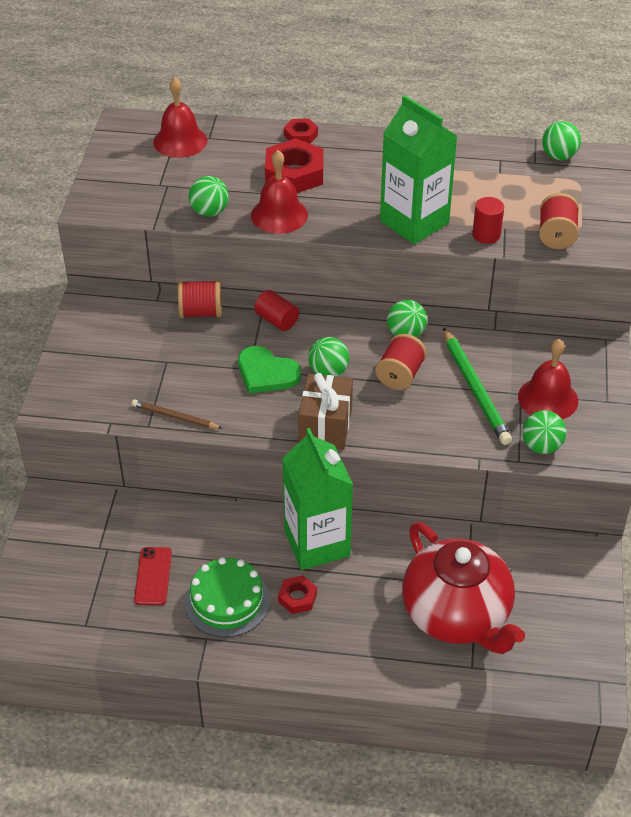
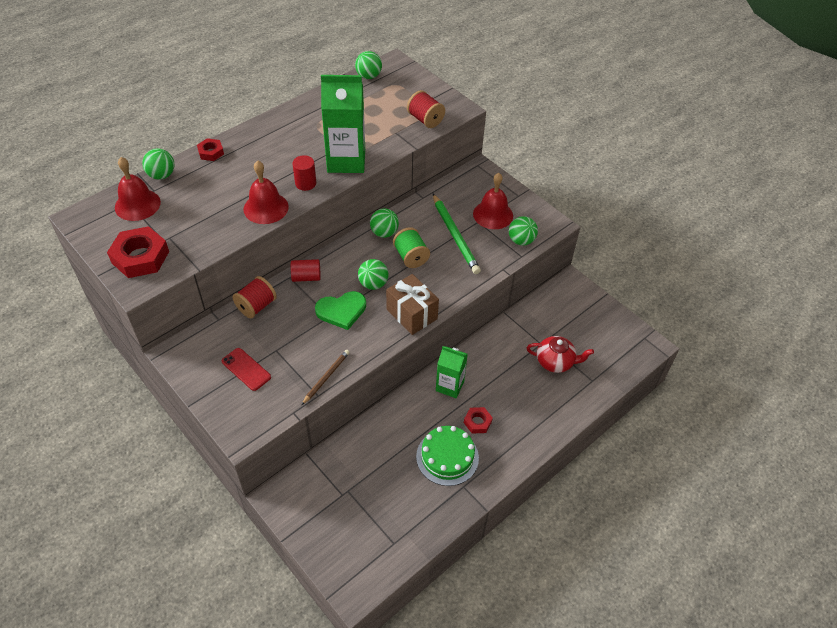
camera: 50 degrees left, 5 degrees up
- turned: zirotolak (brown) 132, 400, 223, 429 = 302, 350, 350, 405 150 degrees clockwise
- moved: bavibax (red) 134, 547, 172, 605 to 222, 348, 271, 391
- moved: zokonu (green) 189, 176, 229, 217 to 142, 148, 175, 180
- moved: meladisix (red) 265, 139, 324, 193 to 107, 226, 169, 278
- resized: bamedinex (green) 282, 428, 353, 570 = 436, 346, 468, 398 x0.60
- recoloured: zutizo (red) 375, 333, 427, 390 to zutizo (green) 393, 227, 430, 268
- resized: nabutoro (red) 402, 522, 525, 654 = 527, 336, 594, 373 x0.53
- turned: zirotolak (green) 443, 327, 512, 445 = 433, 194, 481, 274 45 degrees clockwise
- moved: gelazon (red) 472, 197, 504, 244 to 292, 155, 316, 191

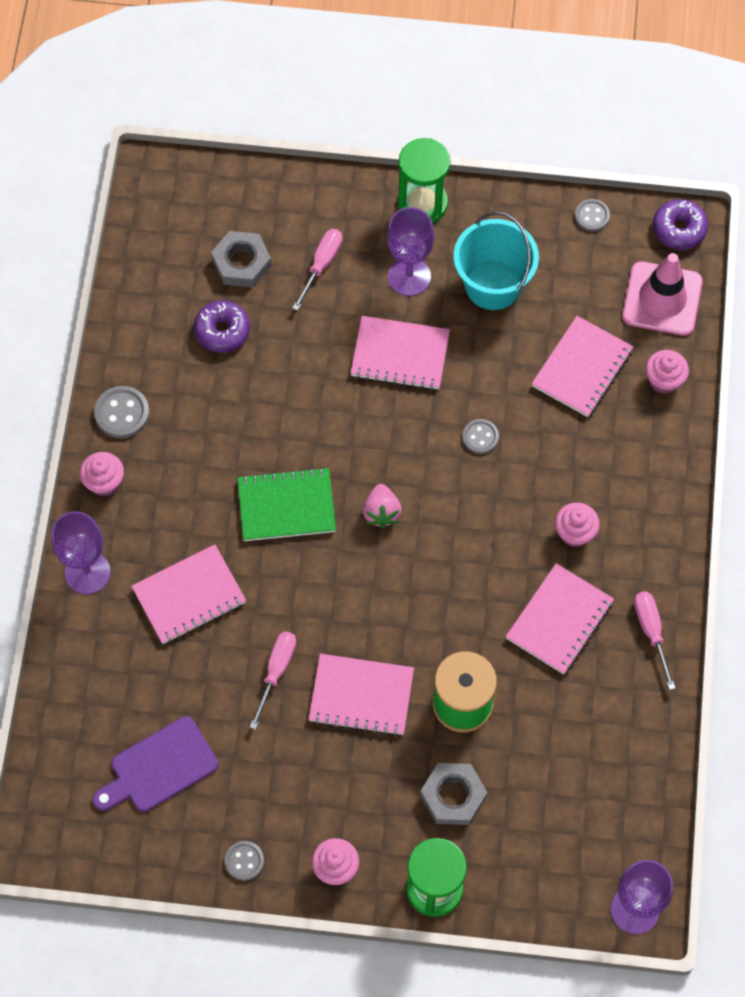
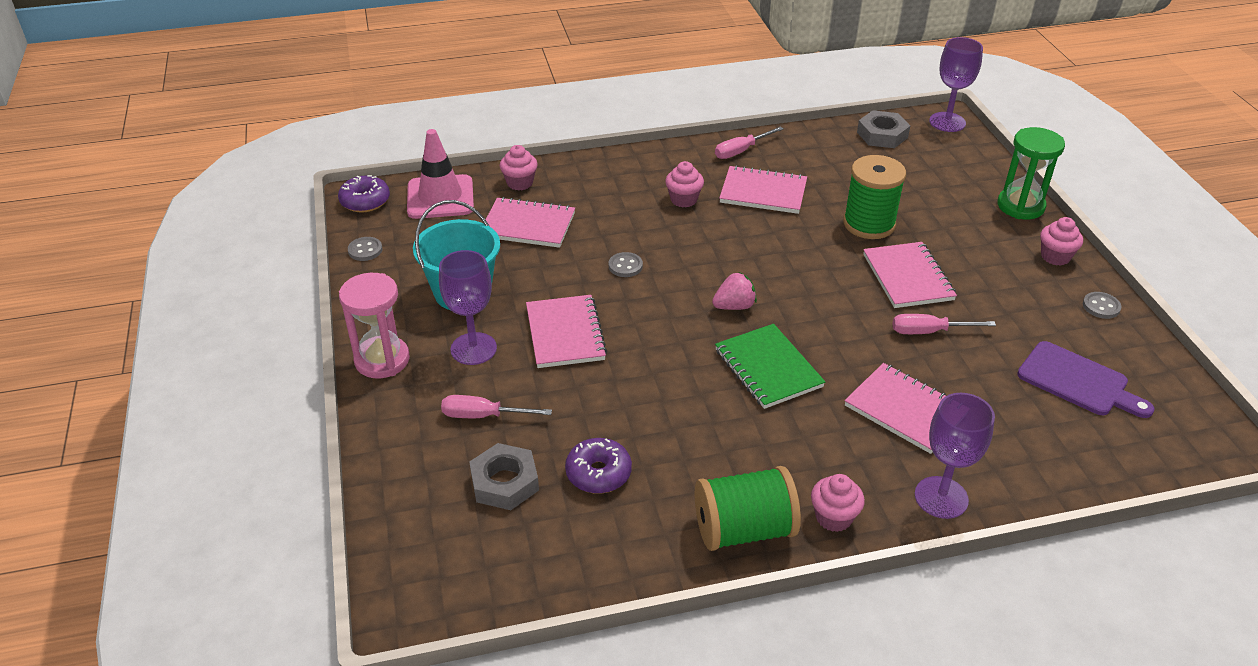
camera: 110 degrees left, 25 degrees down
- replaced: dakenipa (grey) 94, 386, 150, 438 to zutizo (green) 695, 466, 801, 551
- recoloured: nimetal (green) 398, 138, 450, 223 to nimetal (pink) 339, 273, 410, 378
- moved: meladisix (grey) 420, 763, 488, 825 to 857, 110, 910, 148

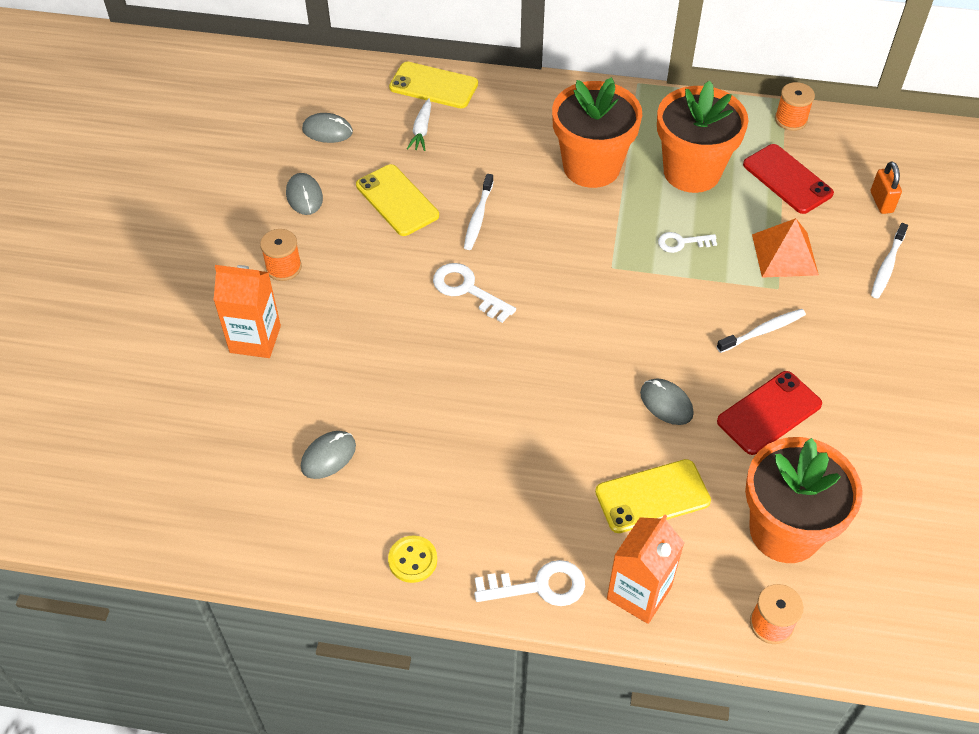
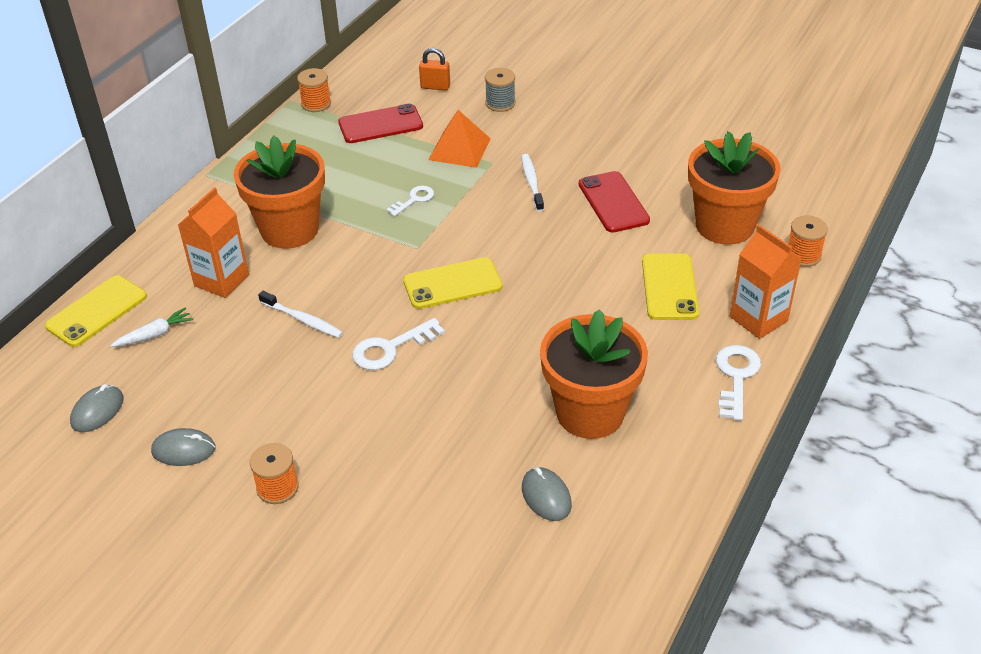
camera: 70 degrees left, 10 degrees down
- moved: bamedinex (orange) 214, 265, 281, 358 to 178, 187, 249, 298
- moved: bavibax (yellow) 356, 164, 439, 236 to 403, 257, 502, 309
- removed: dakenipa (yellow) 388, 535, 437, 583
- turned: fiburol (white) 407, 98, 431, 151 = 110, 308, 193, 347 60 degrees counterclockwise
- removed: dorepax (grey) 640, 379, 694, 425
- moved: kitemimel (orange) 657, 81, 748, 193 to 540, 309, 648, 439
- turned: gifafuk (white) 658, 232, 717, 253 = 386, 186, 434, 216 150 degrees counterclockwise
- replaced: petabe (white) 871, 223, 908, 298 to zutizo (grey) 485, 68, 515, 112

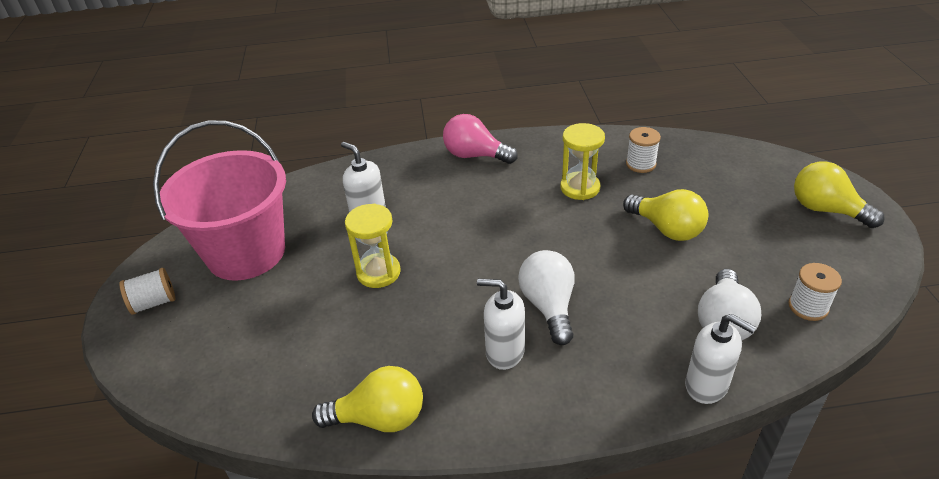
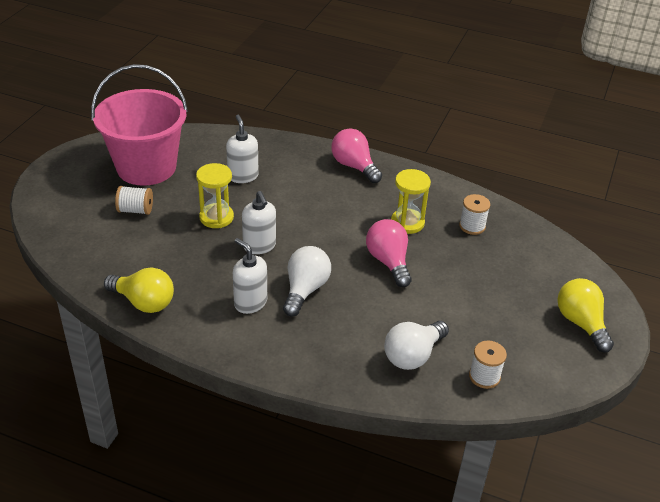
camera: 25 degrees right, 0 degrees up
- moved: zutizo (white) 119, 268, 175, 315 to 115, 186, 153, 215
- removed: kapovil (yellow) 623, 189, 708, 241
- moved: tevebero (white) 685, 314, 756, 404 to 242, 191, 276, 254
- added: kapovil (pink) 366, 219, 412, 287

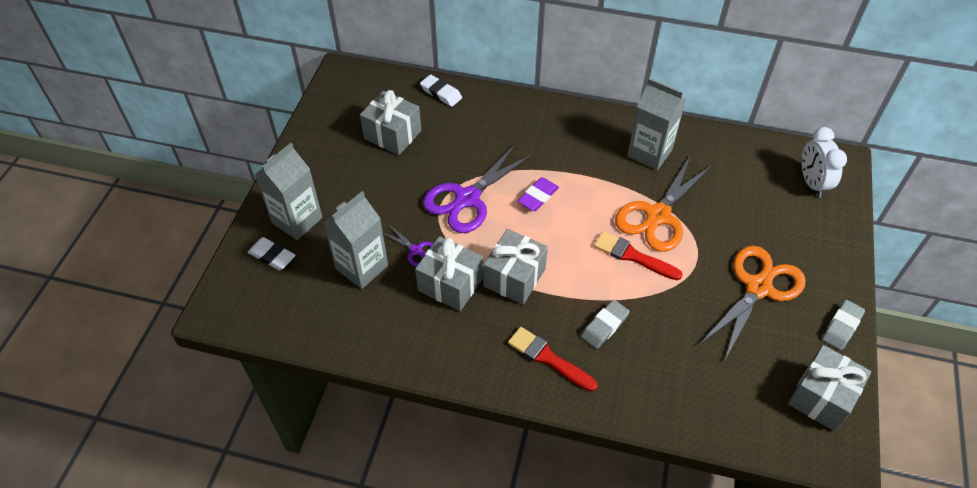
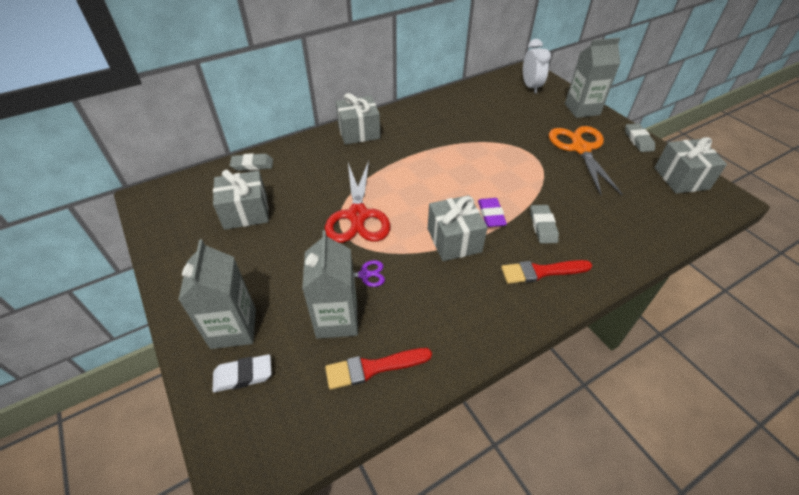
camera: 45 degrees left, 5 degrees down
- moved: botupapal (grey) 415, 236, 483, 311 to 336, 93, 380, 145
- recoloured: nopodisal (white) 420, 74, 462, 107 to nopodisal (grey) 230, 153, 273, 171
- recoloured: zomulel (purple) 423, 143, 535, 233 to zomulel (red) 325, 161, 390, 243
- moved: nopodisal (purple) 518, 177, 559, 211 to 478, 198, 507, 227
- moved: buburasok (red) 594, 231, 683, 280 to 325, 348, 432, 390
- removed: zomulel (orange) 615, 157, 712, 252
- moved: bamedinex (grey) 627, 78, 686, 170 to 565, 38, 620, 118
- turned: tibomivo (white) 801, 127, 847, 198 = 523, 39, 551, 94 135 degrees counterclockwise

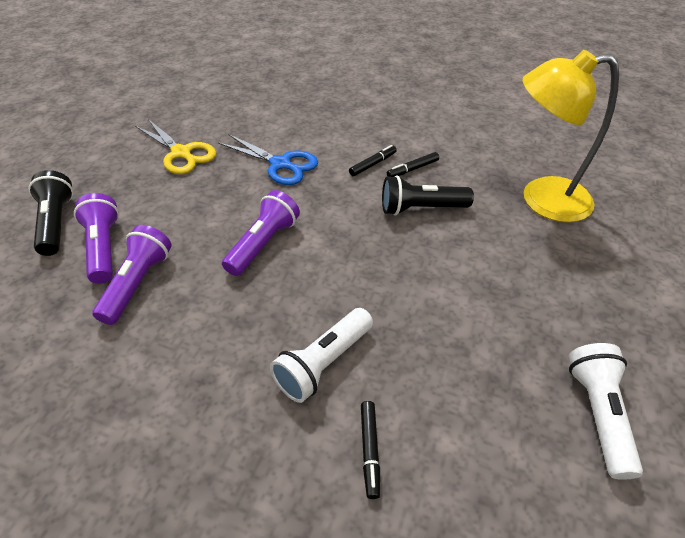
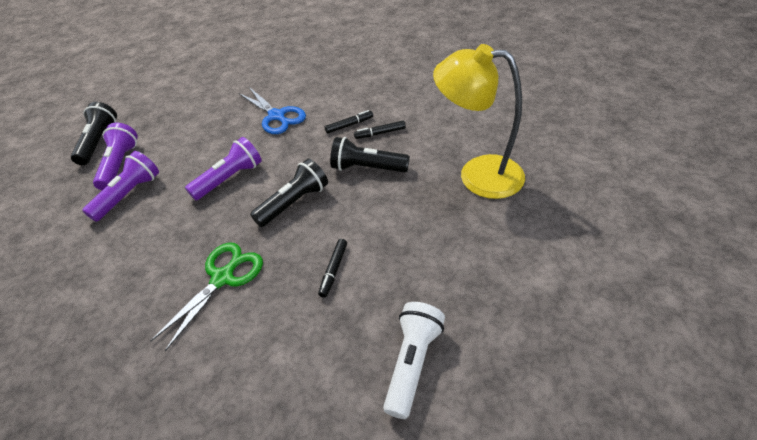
camera: 20 degrees right, 0 degrees up
- removed: zomulel (yellow) 135, 119, 216, 174
- replaced: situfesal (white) 270, 308, 373, 403 to zomulel (green) 150, 243, 263, 351
- moved: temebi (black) 361, 401, 380, 499 to 318, 239, 347, 298
- added: situfesal (black) 250, 159, 328, 227

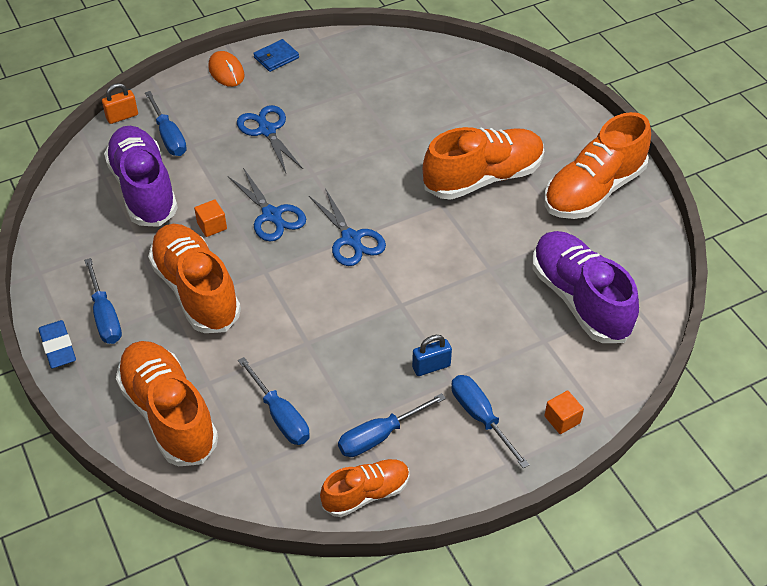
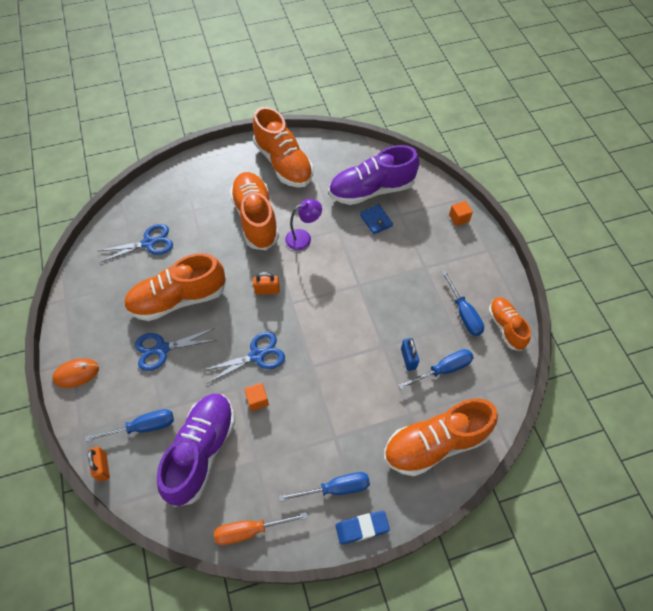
camera: 80 degrees left, 10 degrees up
- turned: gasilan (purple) 104, 126, 178, 227 = 157, 394, 235, 507 120 degrees clockwise
- moved: gasilan (orange) 148, 224, 241, 333 to 124, 253, 226, 321
- moved: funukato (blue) 253, 39, 299, 72 to 360, 204, 393, 235
- moved: zomulel (blue) 309, 188, 386, 266 to 98, 224, 173, 262
- moved: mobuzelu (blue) 412, 335, 452, 376 to 401, 338, 419, 371
- removed: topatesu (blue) 451, 375, 530, 469
- added: topatesu (orange) 214, 512, 308, 545
- added: mobuzelu (orange) 253, 272, 280, 295
- added: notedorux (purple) 285, 199, 322, 250

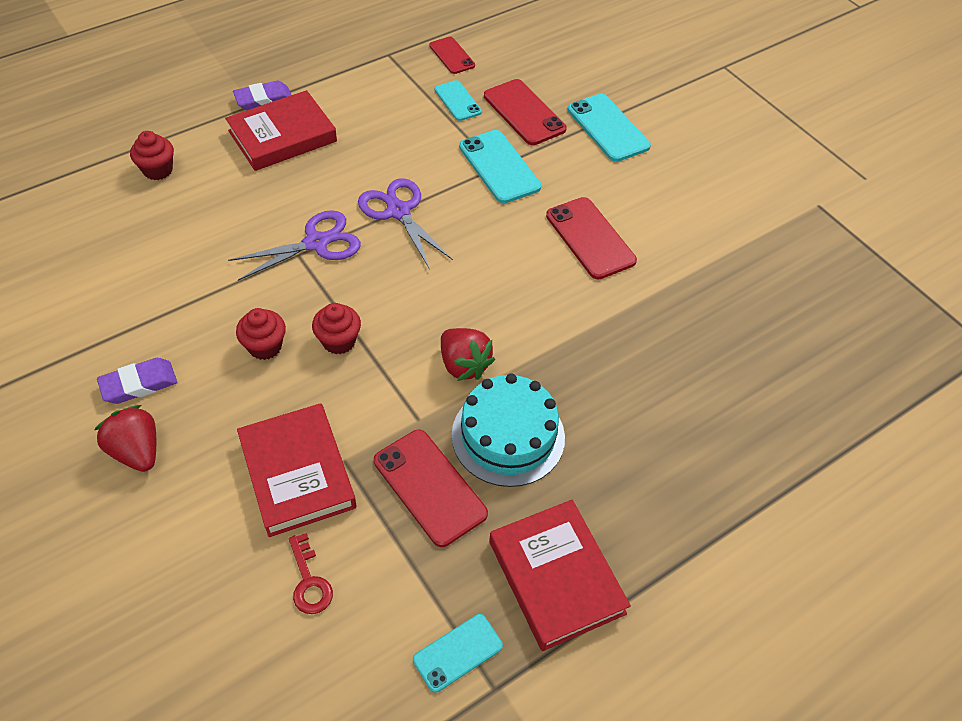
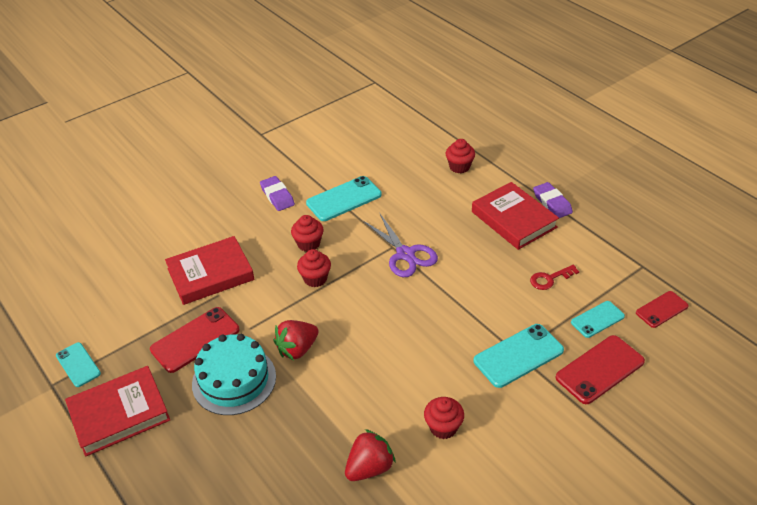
camera: 90 degrees right, 10 degrees down
- moved: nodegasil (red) 94, 405, 156, 472 to 345, 429, 396, 481
- moved: gifafuk (red) 289, 533, 333, 614 to 530, 265, 579, 290
- removed: zomulel (purple) 358, 178, 453, 268
- replaced: bavibax (red) 546, 197, 637, 280 to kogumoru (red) 424, 397, 464, 439
- moved: bavibax (turquoise) 568, 94, 651, 162 to 306, 176, 381, 221

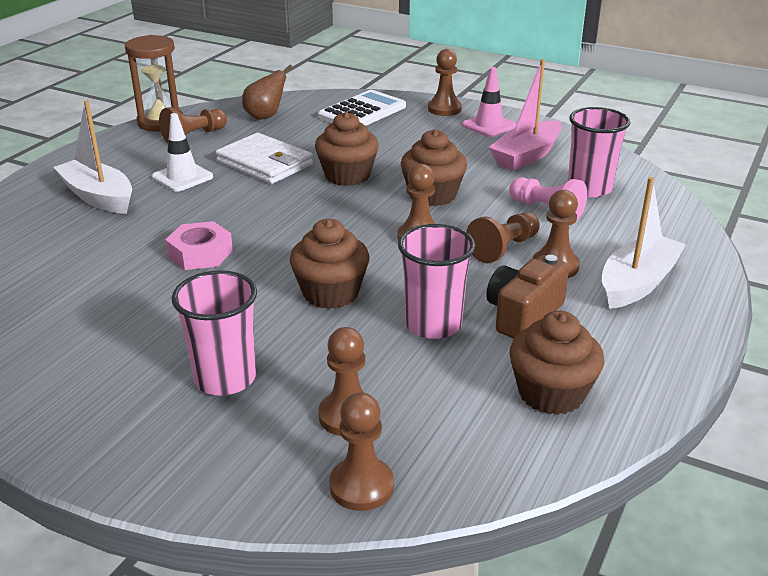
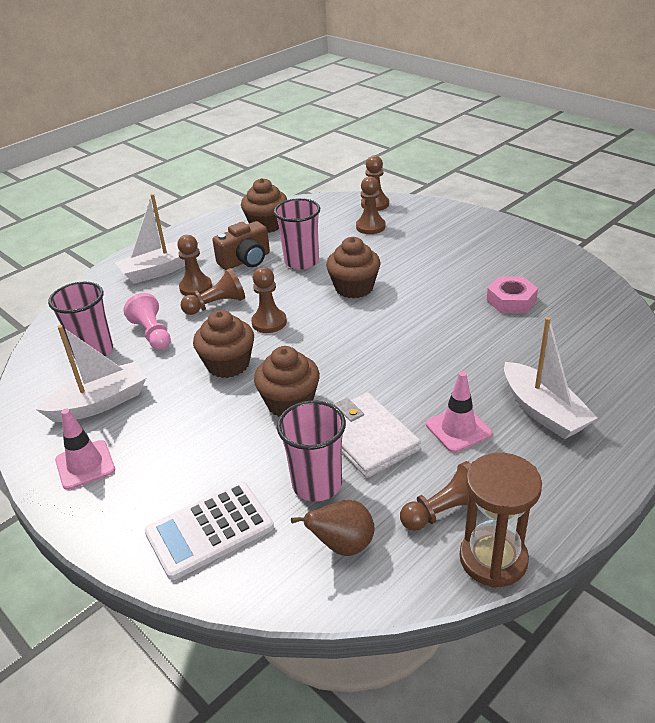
camera: 160 degrees left, 5 degrees up
- recoloured: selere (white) 152, 113, 213, 192 to selere (pink) 426, 371, 492, 453
- moved: meladisix (pink) 165, 221, 233, 270 to 487, 276, 538, 313
- moved: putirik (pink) 171, 270, 257, 396 to 277, 400, 346, 501
- removed: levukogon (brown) 428, 49, 462, 116
- recoloured: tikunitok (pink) 488, 59, 562, 171 to tikunitok (white) 36, 325, 146, 422

